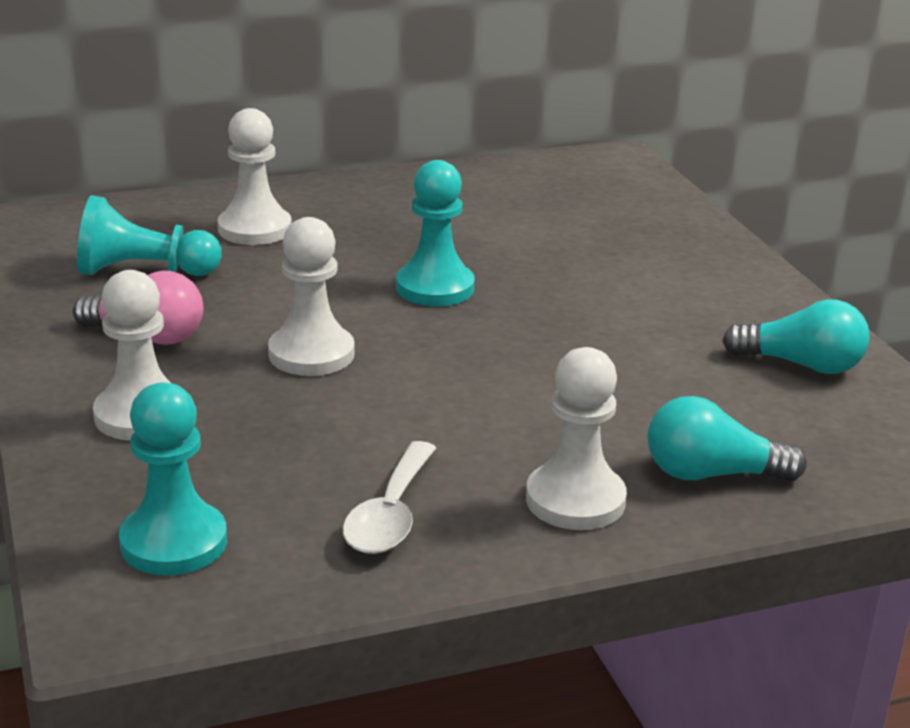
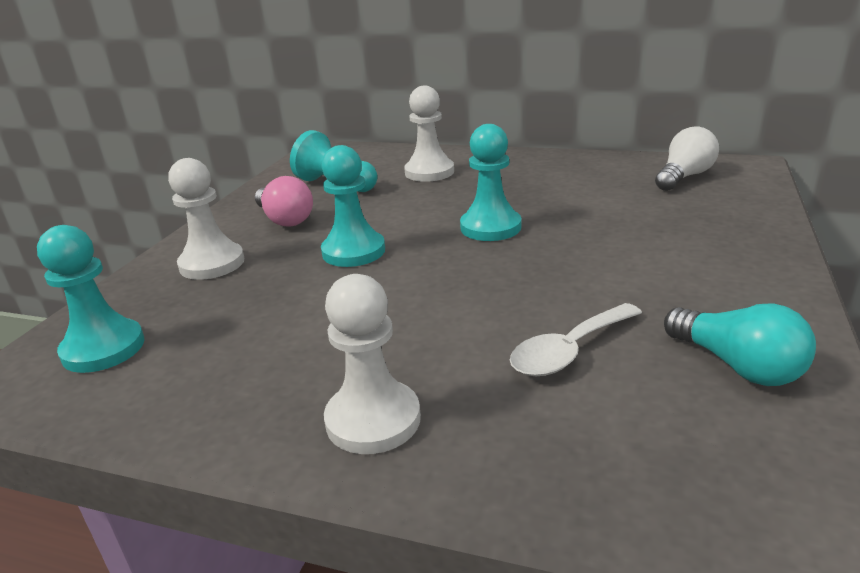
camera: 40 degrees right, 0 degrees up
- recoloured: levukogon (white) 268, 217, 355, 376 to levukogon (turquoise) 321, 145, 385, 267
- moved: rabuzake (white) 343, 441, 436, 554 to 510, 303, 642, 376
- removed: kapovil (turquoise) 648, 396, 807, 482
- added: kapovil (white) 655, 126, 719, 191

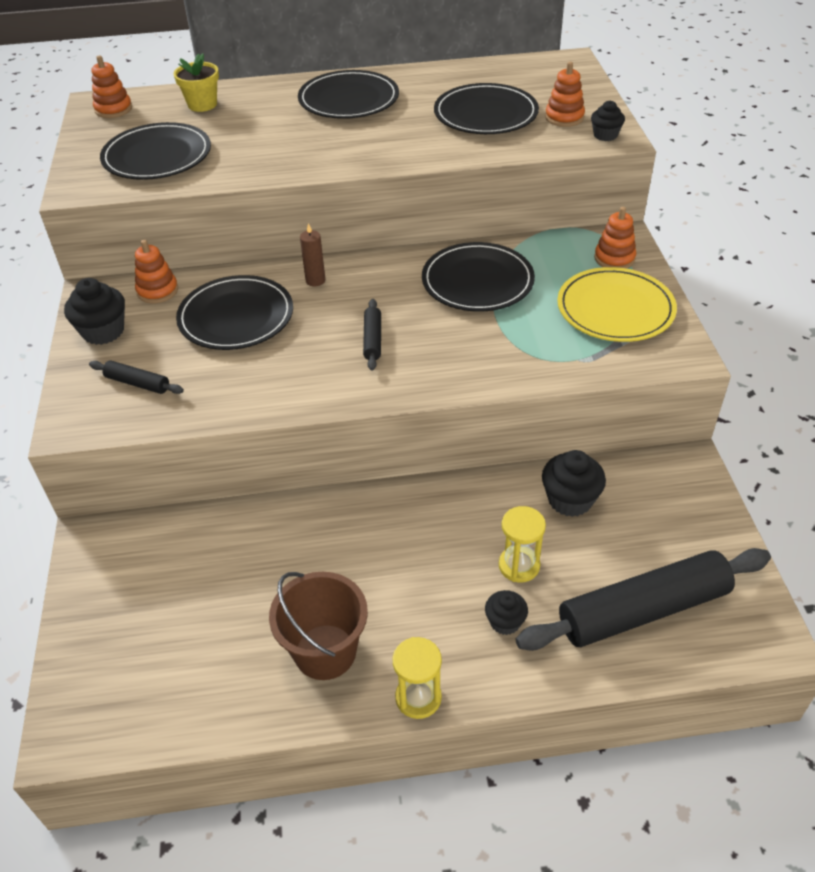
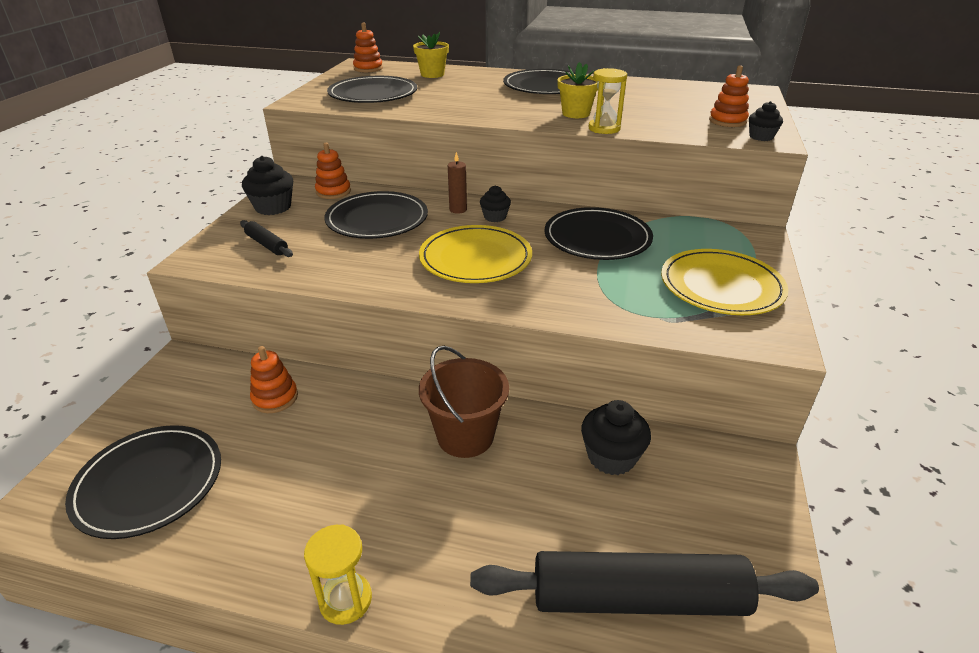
camera: 20 degrees right, 10 degrees down
- moved: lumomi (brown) 269, 572, 368, 680 to 419, 346, 509, 458
- replaced: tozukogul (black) 363, 299, 381, 370 to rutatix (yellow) 419, 225, 532, 283
- moved: rutatix (black) 434, 83, 539, 134 to 65, 425, 221, 539
- moved: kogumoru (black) 485, 590, 528, 635 to 480, 185, 511, 222
- moved: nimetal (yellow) 499, 506, 546, 582 to 589, 68, 627, 134
- moved: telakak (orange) 594, 207, 636, 269 to 250, 346, 298, 413
- added: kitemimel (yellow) 557, 62, 598, 118

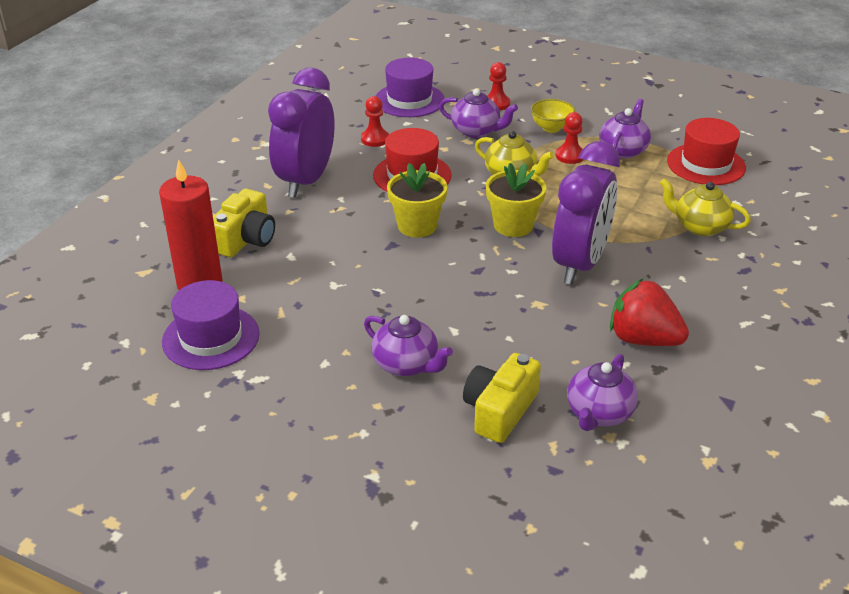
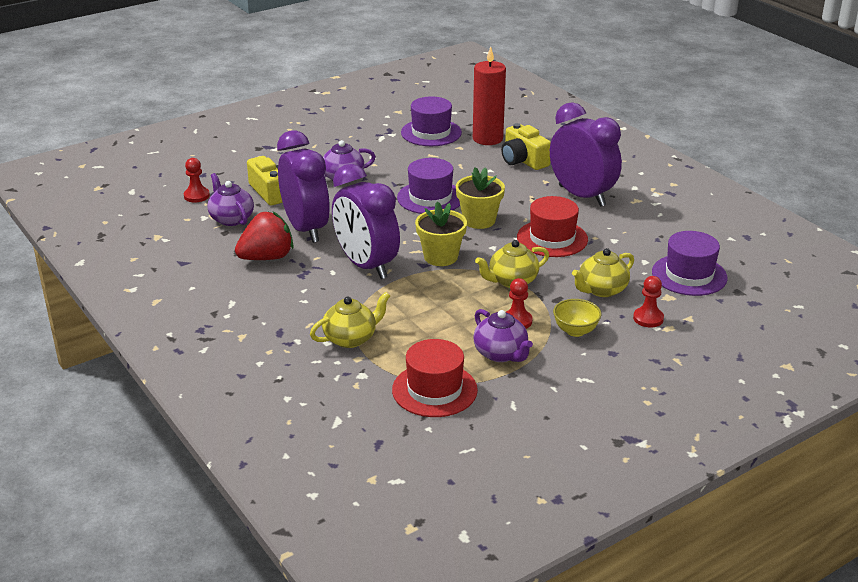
camera: 120 degrees right, 5 degrees down
- moved: levukogon (red) 361, 96, 389, 147 to 184, 158, 210, 202
- recoloured: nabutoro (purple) 439, 89, 518, 138 to nabutoro (yellow) 572, 248, 634, 297
- added: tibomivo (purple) 277, 130, 330, 243
- added: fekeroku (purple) 397, 158, 460, 214

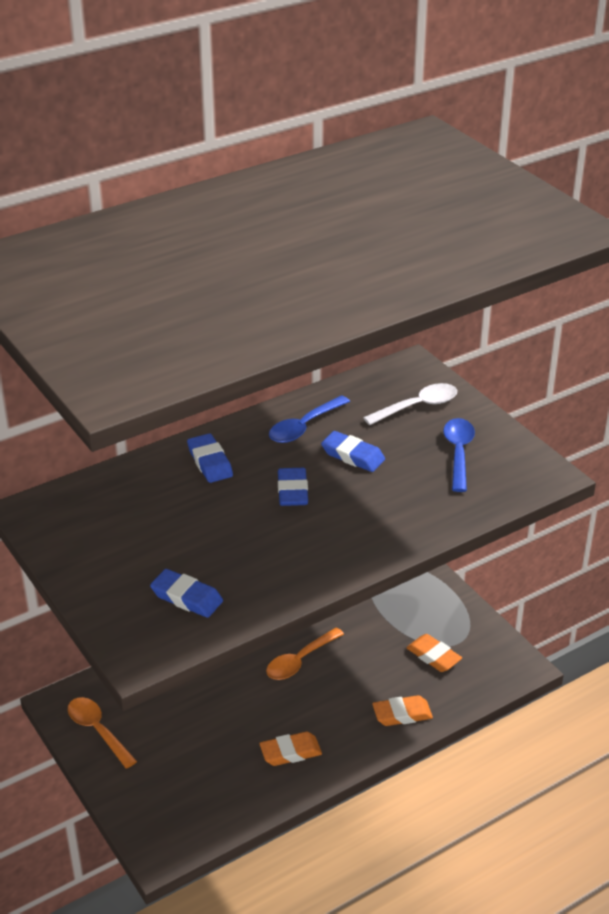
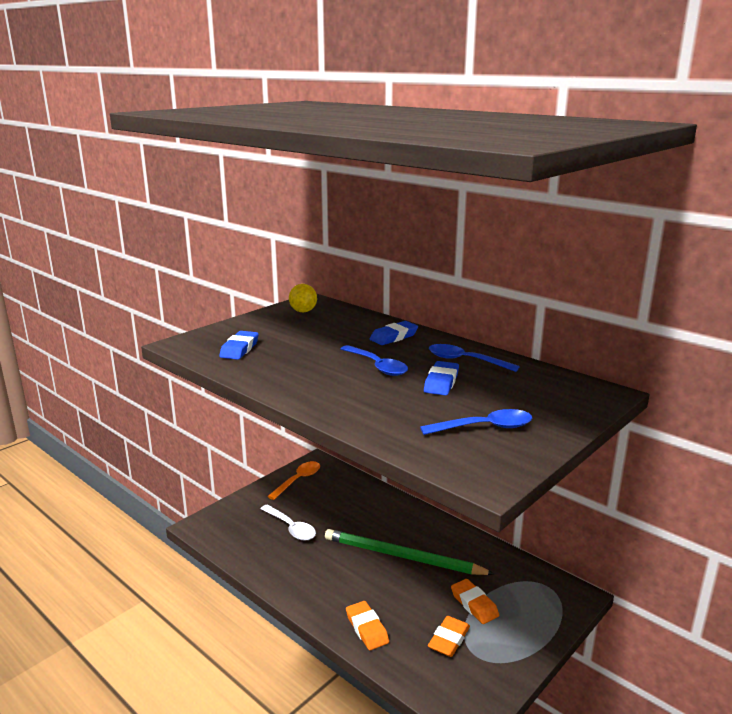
camera: 75 degrees right, 15 degrees down
- moved: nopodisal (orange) 259, 732, 322, 766 to 451, 579, 499, 624
- replaced: rabuzake (orange) 266, 627, 344, 680 to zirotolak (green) 325, 529, 494, 575
- replaced: nopodisal (blue) 278, 468, 308, 506 to rabuzake (blue) 340, 345, 408, 376
- moved: rabuzake (white) 363, 383, 457, 425 to 261, 504, 316, 541
- added: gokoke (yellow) 289, 284, 317, 313

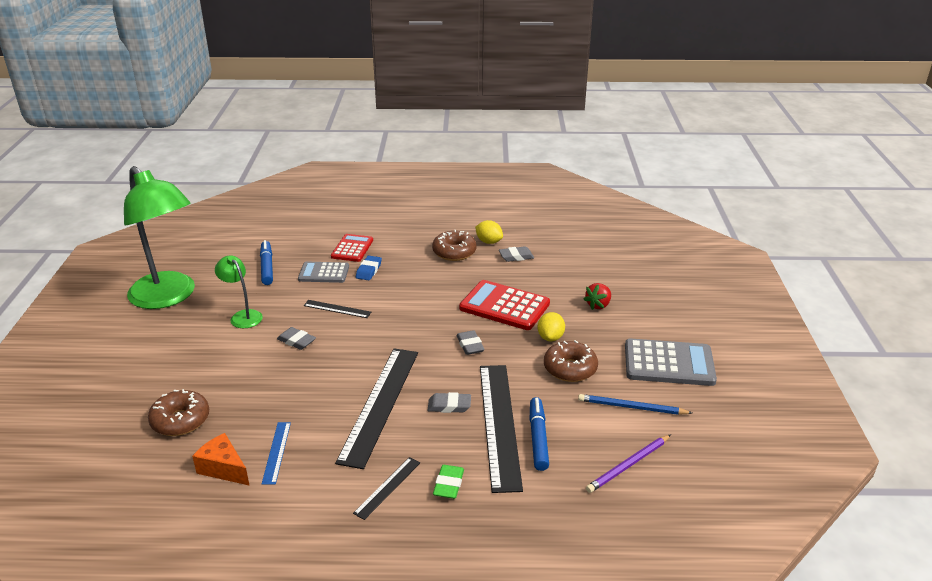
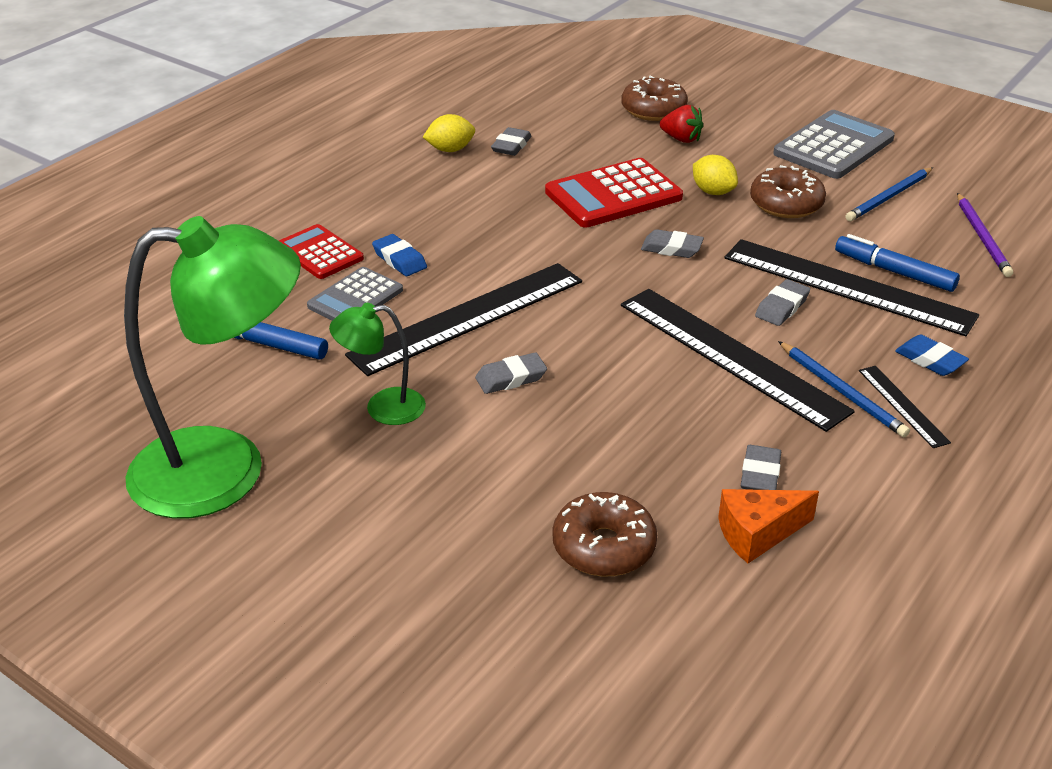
camera: 55 degrees left, 5 degrees up
- replaced: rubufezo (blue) 262, 422, 291, 485 to nopodisal (grey) 741, 445, 781, 490
- resized: rubufezo (black) 304, 300, 371, 318 = 345, 263, 582, 376 x2.19
- moved: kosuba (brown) 432, 230, 477, 261 to 621, 75, 688, 121
- recoloured: nopodisal (green) 433, 465, 464, 499 to nopodisal (blue) 895, 335, 969, 376
- turned: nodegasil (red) 584, 283, 611, 310 = 660, 105, 703, 143 45 degrees counterclockwise
- added: zirotolak (blue) 778, 341, 910, 437

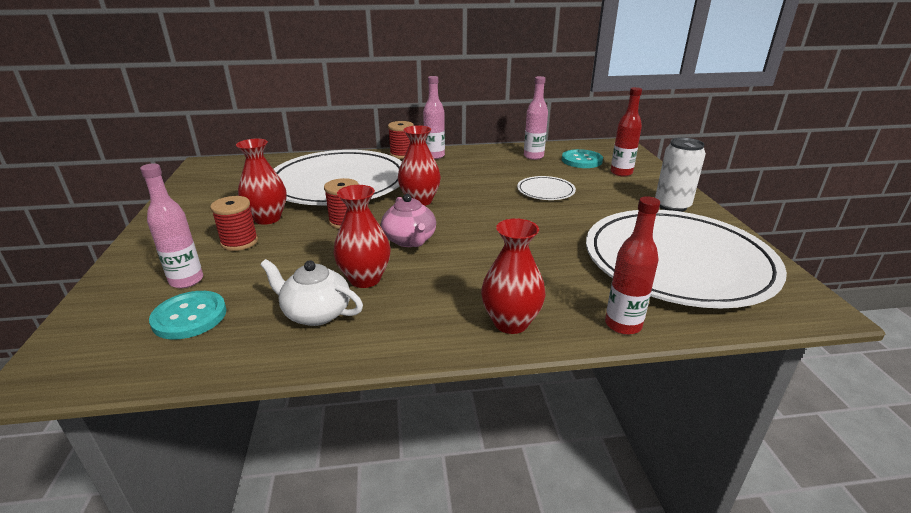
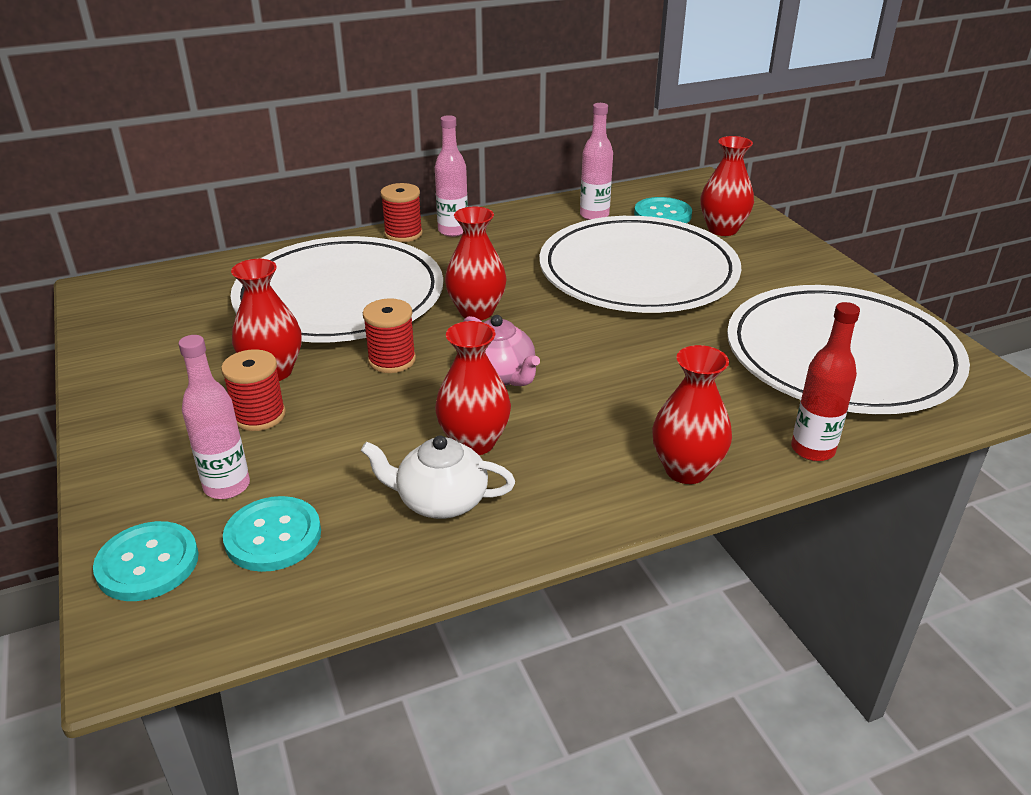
camera: 15 degrees left, 5 degrees up
- resized: rutatix (white) 517, 176, 576, 200 = 539, 216, 741, 313 x2.47
- replaced: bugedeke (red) 611, 87, 642, 176 to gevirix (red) 700, 136, 754, 236
- removed: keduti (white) 655, 137, 706, 212
- added: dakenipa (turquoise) 93, 521, 199, 601

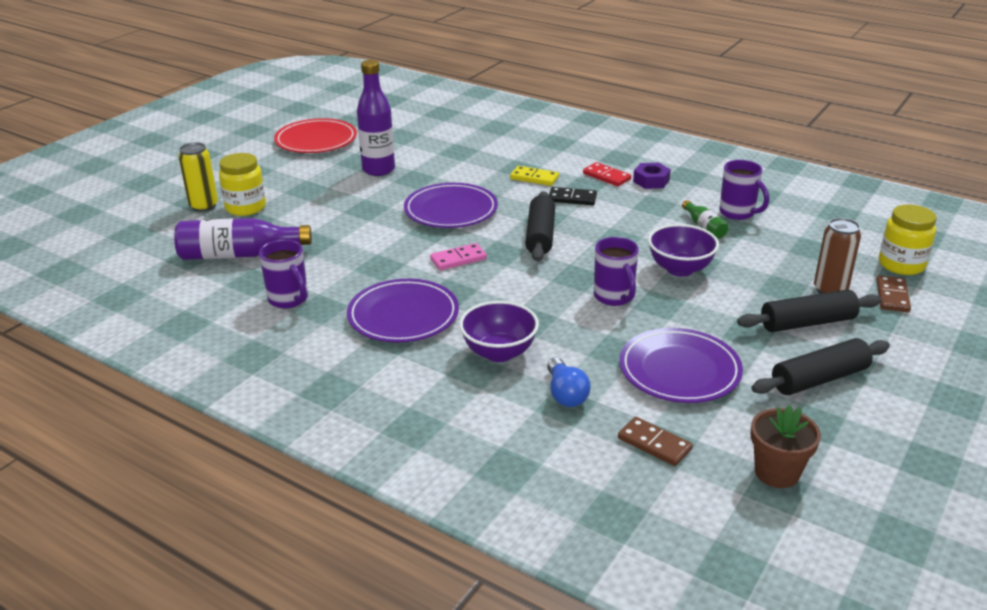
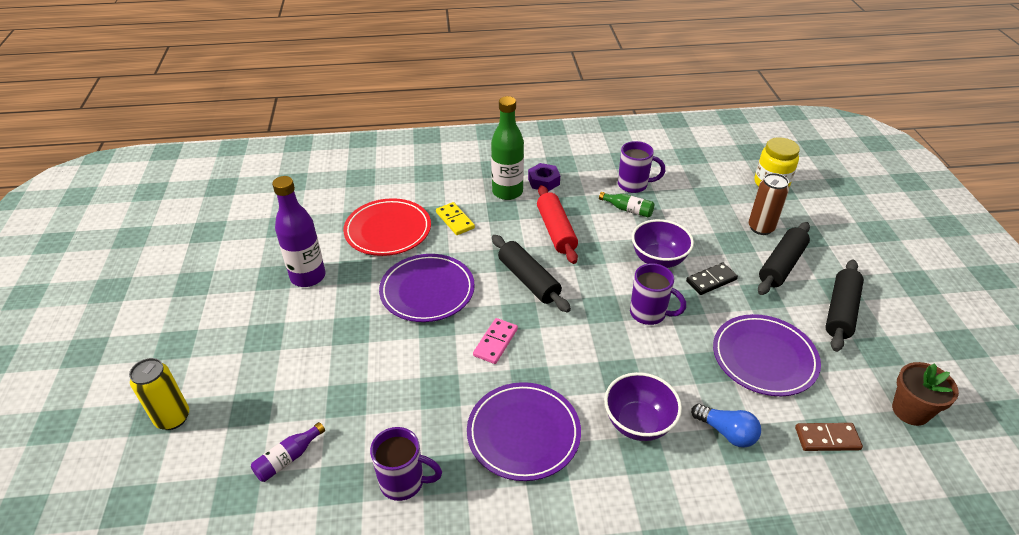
camera: 40 degrees left, 10 degrees up
- resized: bugedeke (purple) 174, 218, 312, 260 = 251, 422, 325, 482 x0.51
- removed: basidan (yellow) 219, 153, 266, 216
- moved: rutatix (red) 274, 118, 357, 153 to 343, 198, 431, 256
- turned: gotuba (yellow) 510, 166, 559, 186 = 436, 202, 475, 235 75 degrees clockwise
- moved: gotuba (black) 549, 187, 597, 205 to 686, 263, 738, 295
- replaced: gotuba (red) 583, 162, 631, 186 to bugedeke (green) 491, 96, 524, 200
- removed: gotuba (brown) 877, 275, 911, 312
- added: tozukogul (red) 537, 185, 578, 264

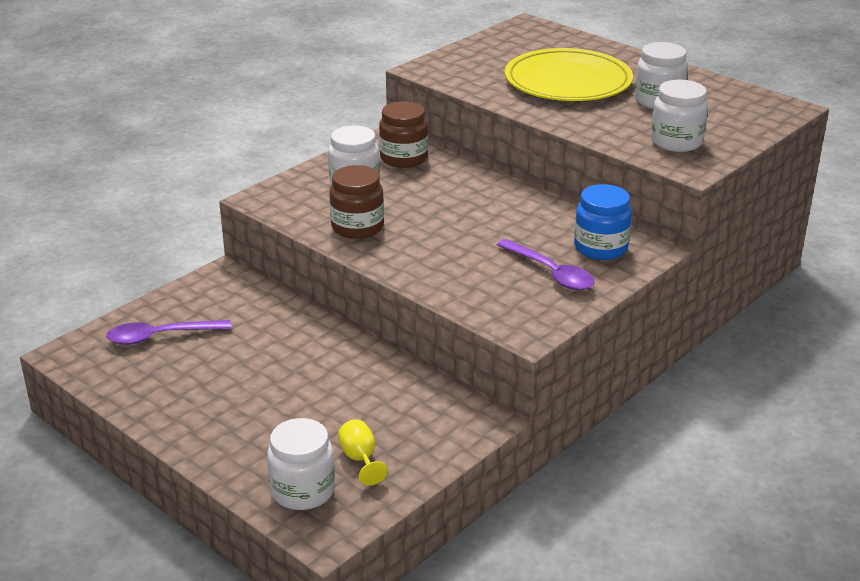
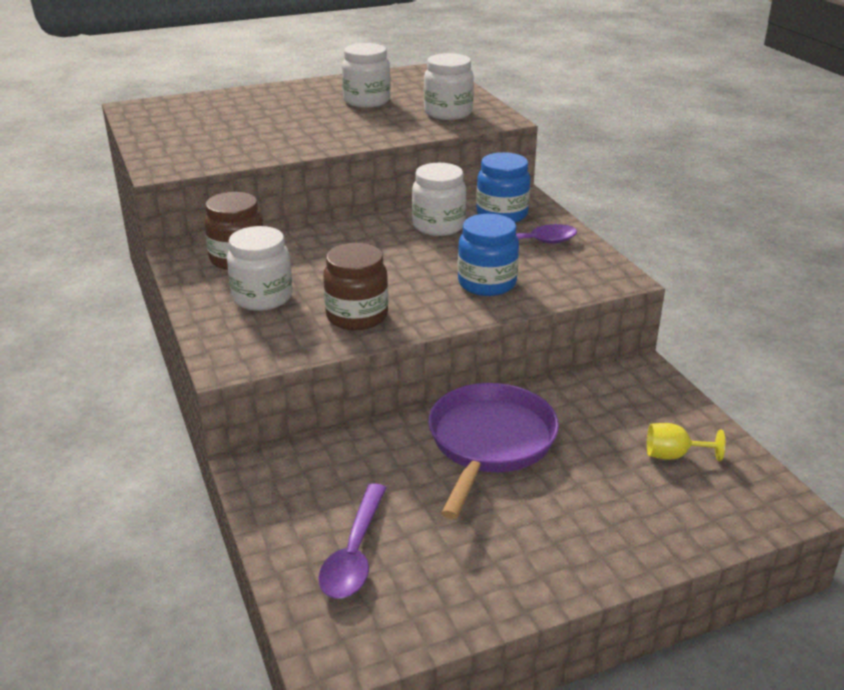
camera: 65 degrees left, 0 degrees up
- moved: basidan (white) 267, 418, 335, 510 to 412, 163, 466, 236
- removed: rutatix (yellow) 505, 48, 633, 101
- added: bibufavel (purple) 428, 383, 559, 519
- added: basidan (blue) 458, 214, 519, 296

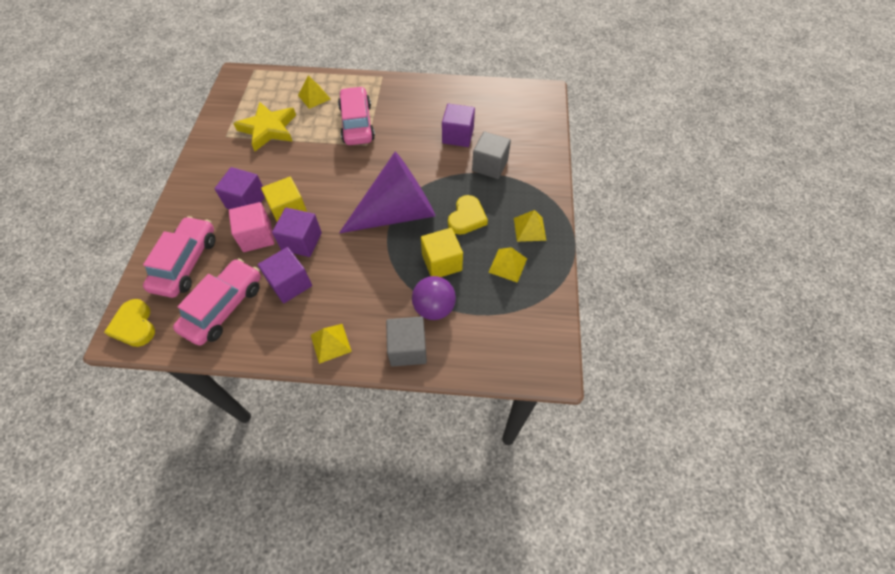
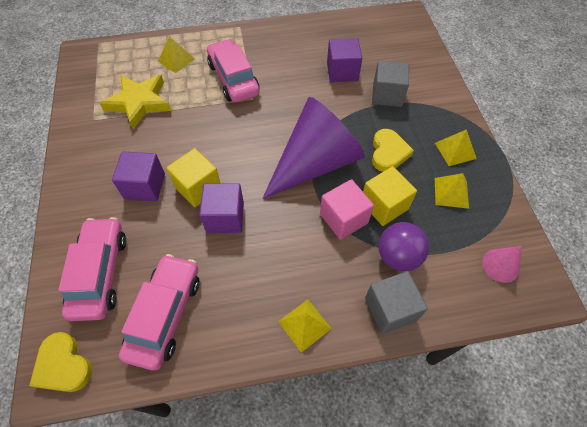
camera: 15 degrees left, 0 degrees up
- moved: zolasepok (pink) 229, 202, 275, 252 to 320, 179, 374, 240
- removed: zolasepok (purple) 258, 247, 312, 303
- added: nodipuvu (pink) 482, 246, 522, 283

